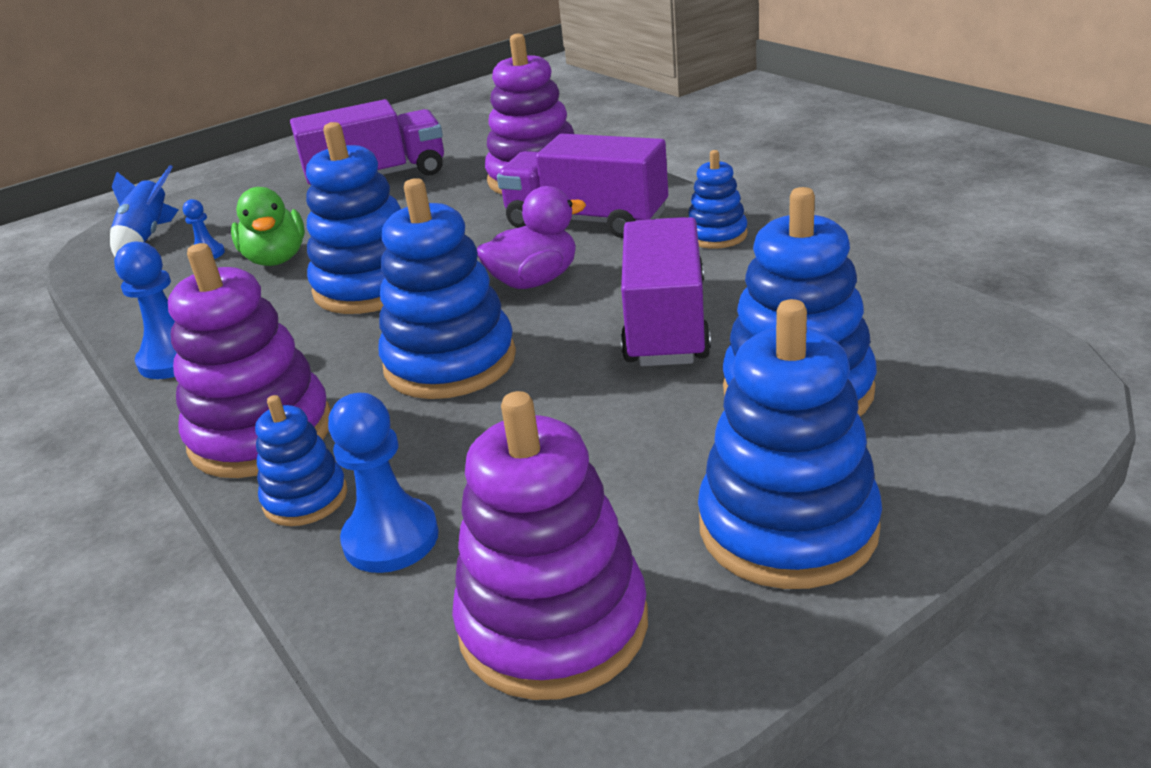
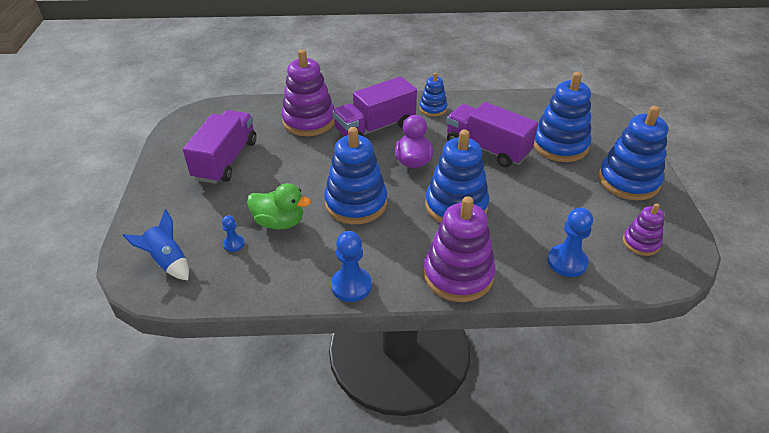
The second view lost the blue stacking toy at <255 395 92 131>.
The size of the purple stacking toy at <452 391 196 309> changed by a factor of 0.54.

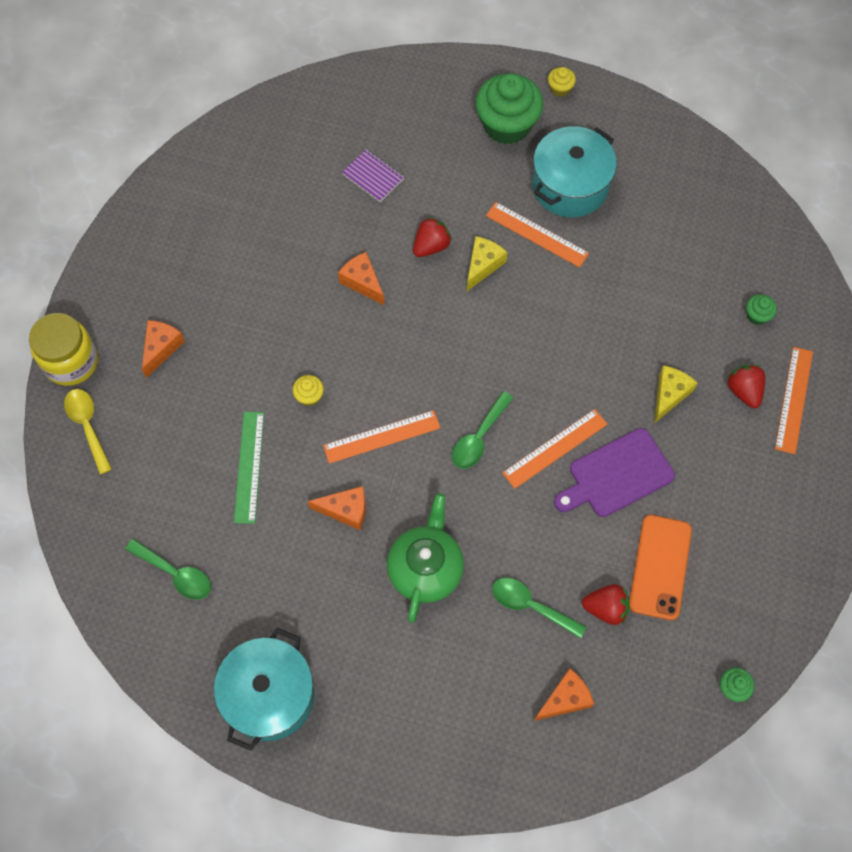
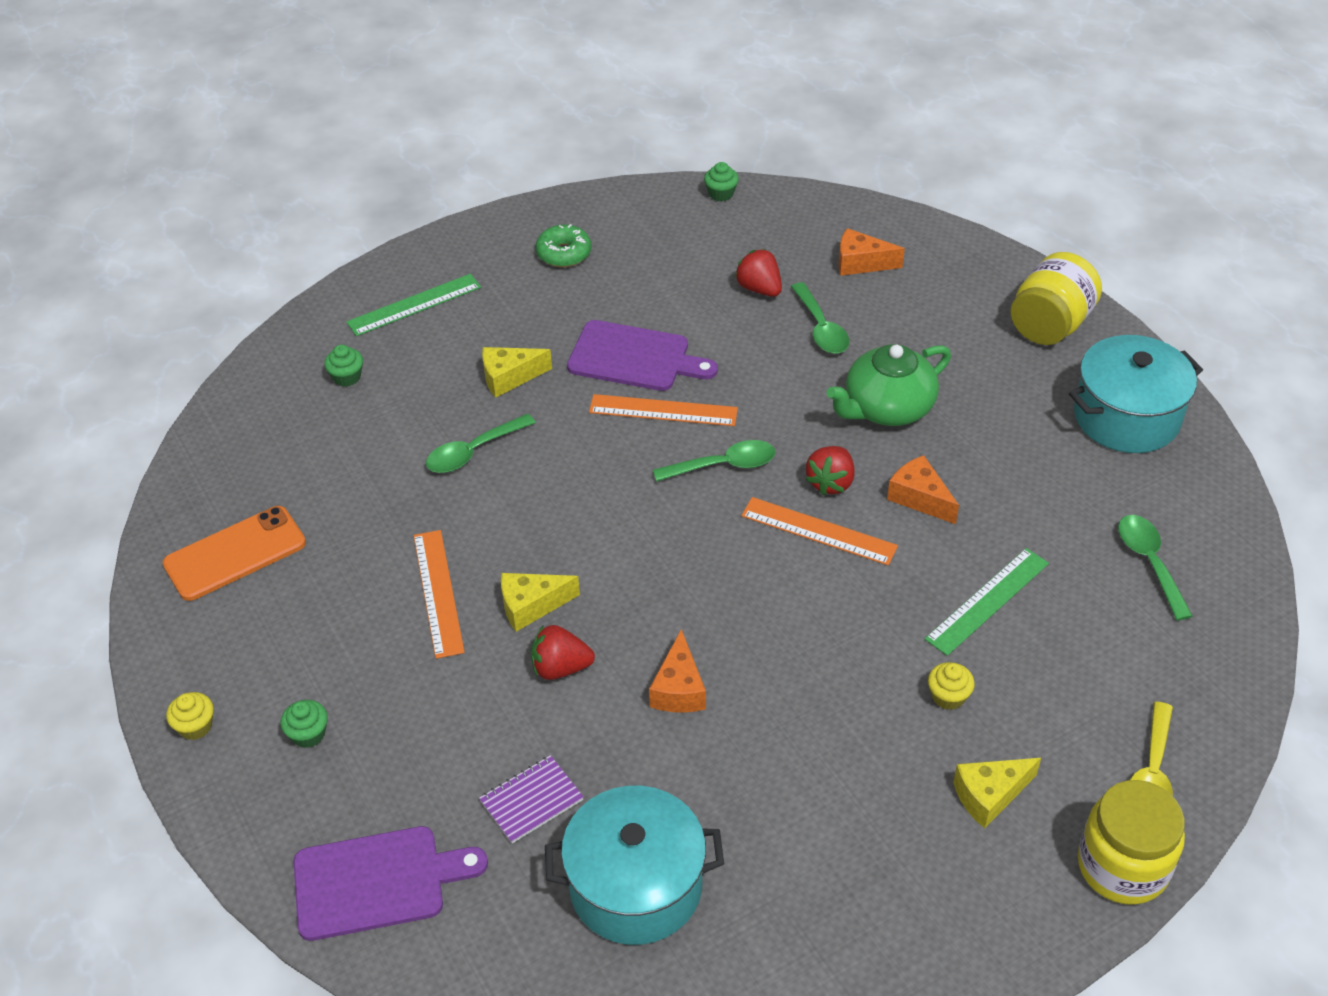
What was the orange cheese at <142 320 43 58> turned into the yellow cheese at <953 758 88 70>.
The yellow cupcake ended up elsewhere, having gone from <292 375 32 31> to <928 662 47 48>.
The purple notebook at <342 149 62 53> ended up facing another way, 60 degrees clockwise from before.
The size of the green cupcake at <476 73 67 71> changed by a factor of 0.43.
The turquoise pot ended up elsewhere, having gone from <532 126 85 91> to <545 786 179 159>.
The orange phone ended up elsewhere, having gone from <629 515 63 105> to <163 506 143 95>.
The red strawberry ended up elsewhere, having gone from <727 365 38 43> to <805 446 49 49>.
What was the orange ruler at <775 347 38 107> turned into the green ruler at <346 274 135 62>.
The second view gained the purple cutting board at <293 826 195 115>.
The second view gained the green spoon at <426 414 110 59>.
The second view gained the green donut at <535 224 57 43>.
The second view gained the yellow jar at <1010 252 92 93>.

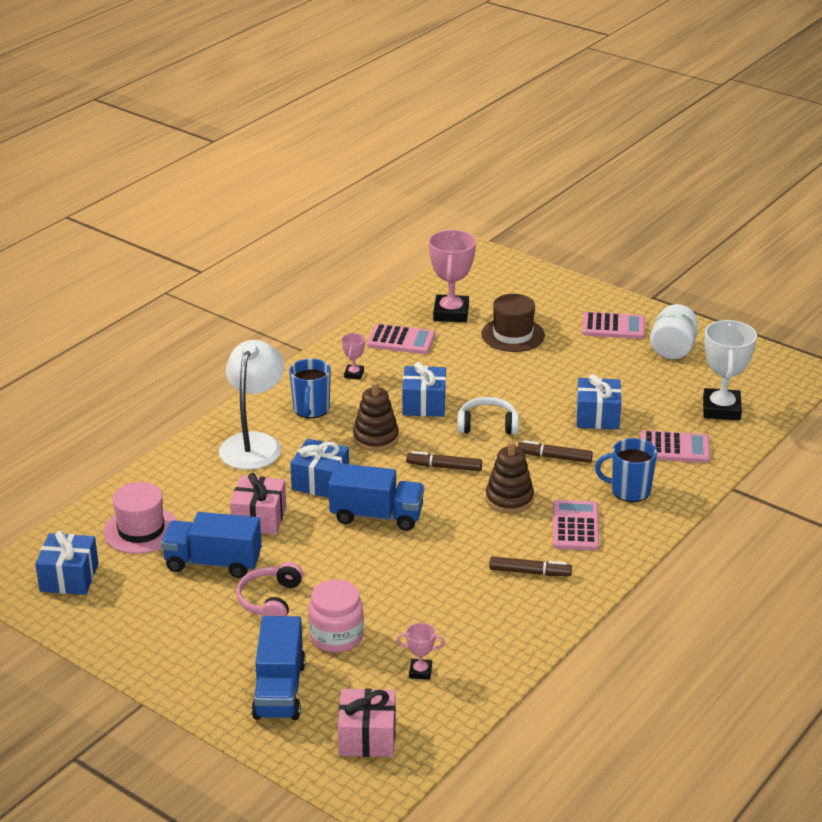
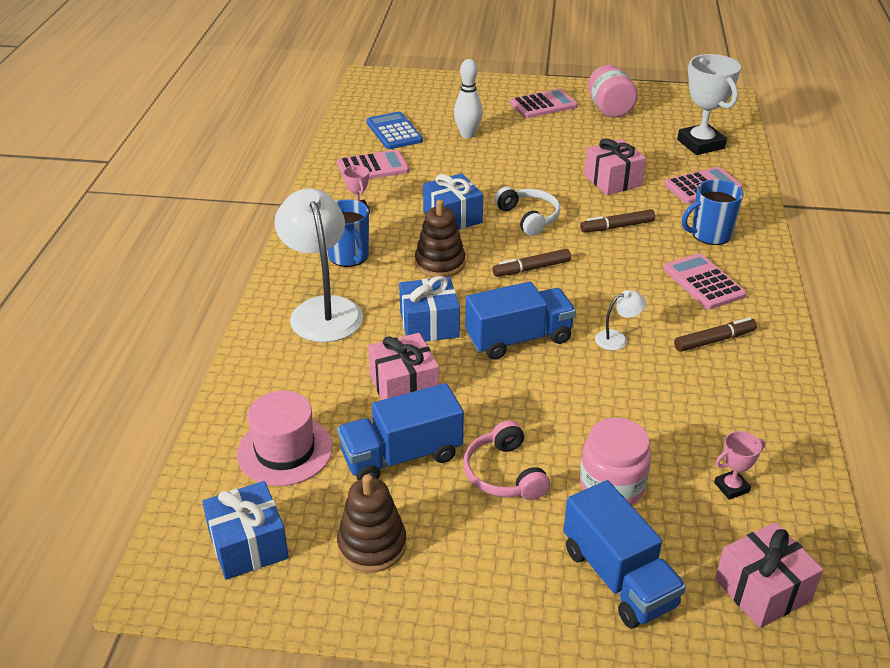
Where the pink trophy stood at <429 230 47 92>, the blue calculator came to stand at <366 112 57 37>.
The white headphones at <457 397 62 38> ended up facing another way, 90 degrees clockwise from before.
Where the brown hat stood at <481 294 64 58>, the white bowling pin came to stand at <454 59 29 79>.
The brown stacking toy ended up elsewhere, having gone from <486 441 48 72> to <337 474 69 99>.
What was the blue gift at <576 374 45 55> turned into the pink gift at <584 139 62 56>.
What was the white jar at <650 304 48 55> turned into the pink jar at <588 65 50 52>.
The second view gained the white lamp at <595 290 51 60>.

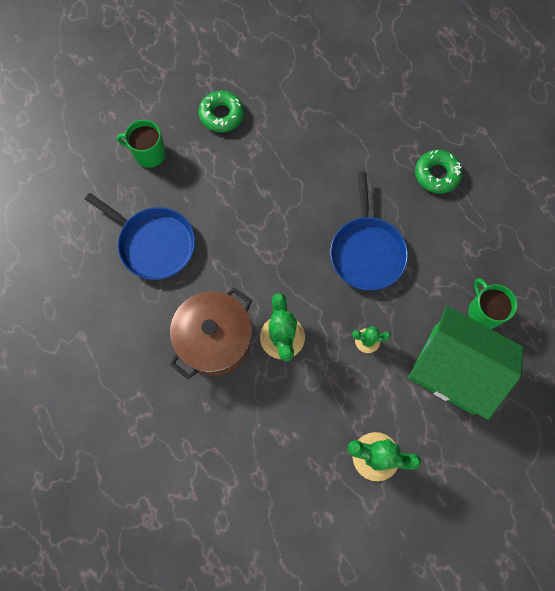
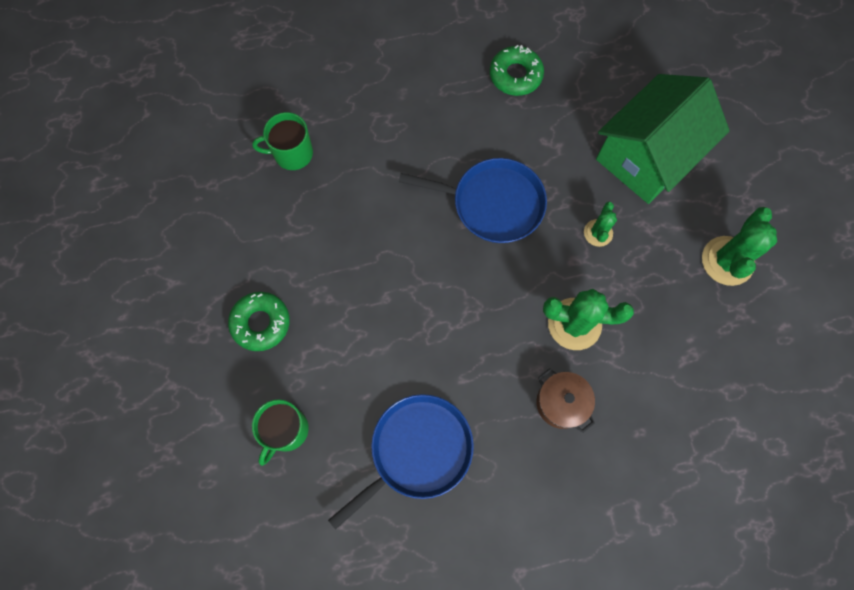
The size of the brown pot at <170 287 82 92> changed by a factor of 0.56.
The green donut ended up elsewhere, having gone from <415 150 48 44> to <490 45 54 51>.
The green mug ended up elsewhere, having gone from <468 278 49 51> to <252 112 61 58>.

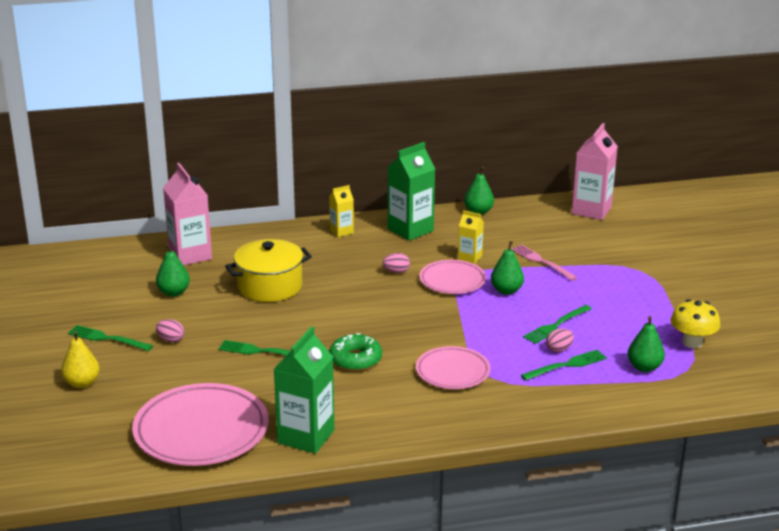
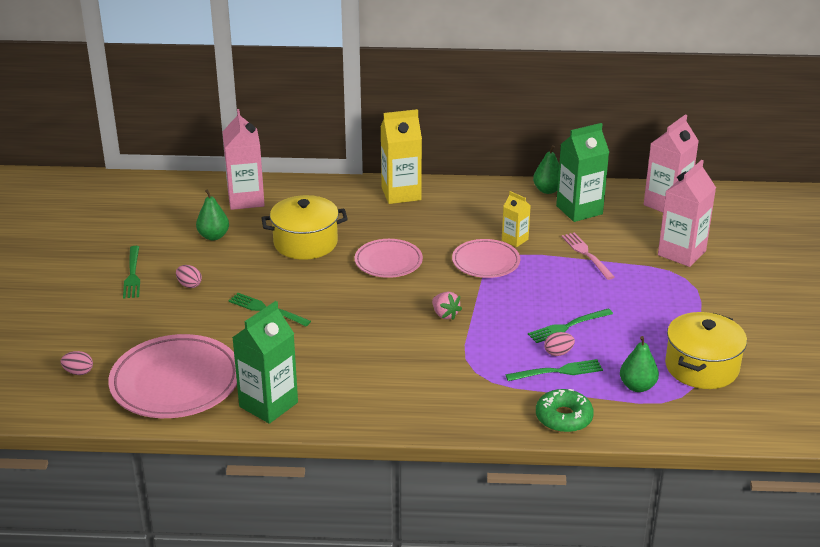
The second view lost the yellow pear at <61 331 39 57>.
The green fork at <68 325 85 26> ended up facing another way, 135 degrees counterclockwise from before.
The size of the yellow carton at <329 185 25 52> changed by a factor of 1.84.
The green donut ended up elsewhere, having gone from <329 333 53 38> to <536 389 58 44>.
The pink egg ended up elsewhere, having gone from <383 253 27 20> to <61 351 32 24>.
The green carton ended up elsewhere, having gone from <388 142 47 99> to <556 123 53 99>.
The pink plate ended up elsewhere, having gone from <416 346 75 43> to <355 239 68 39>.
The second view lost the green pear at <491 241 33 54>.
Where the yellow mushroom stood at <671 299 49 49>, the yellow pot came to stand at <665 312 82 77>.
The second view gained the pink strawberry at <432 292 30 28>.
The second view gained the pink carton at <658 160 58 107>.

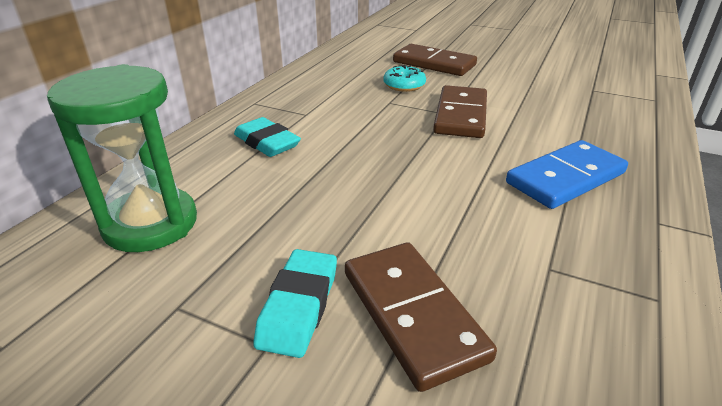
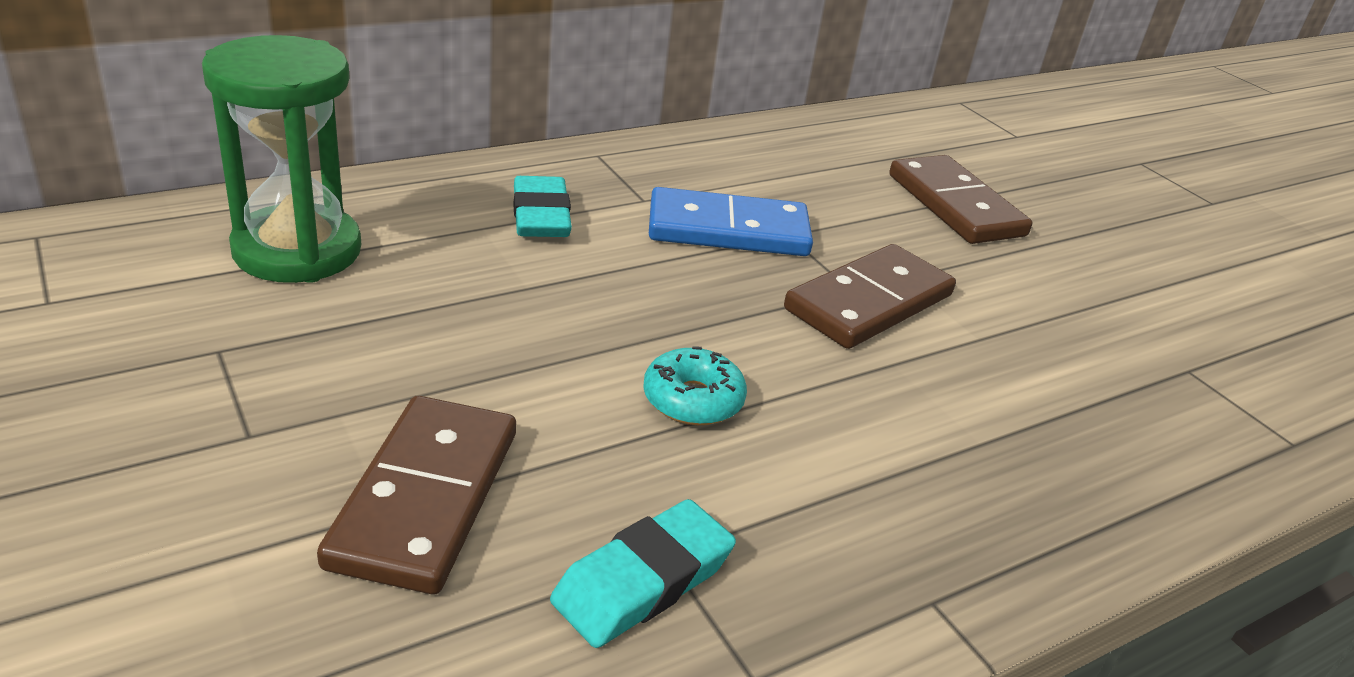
The turquoise eraser ended up elsewhere, having gone from <253 249 84 109> to <550 499 186 149>.
The turquoise donut ended up elsewhere, having gone from <383 65 43 27> to <643 346 104 79>.
The blue domino ended up elsewhere, having gone from <506 140 122 69> to <649 187 164 69>.

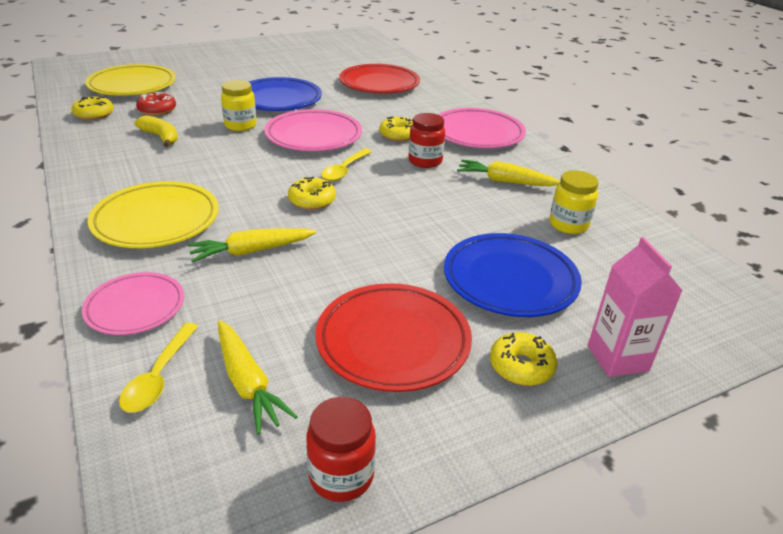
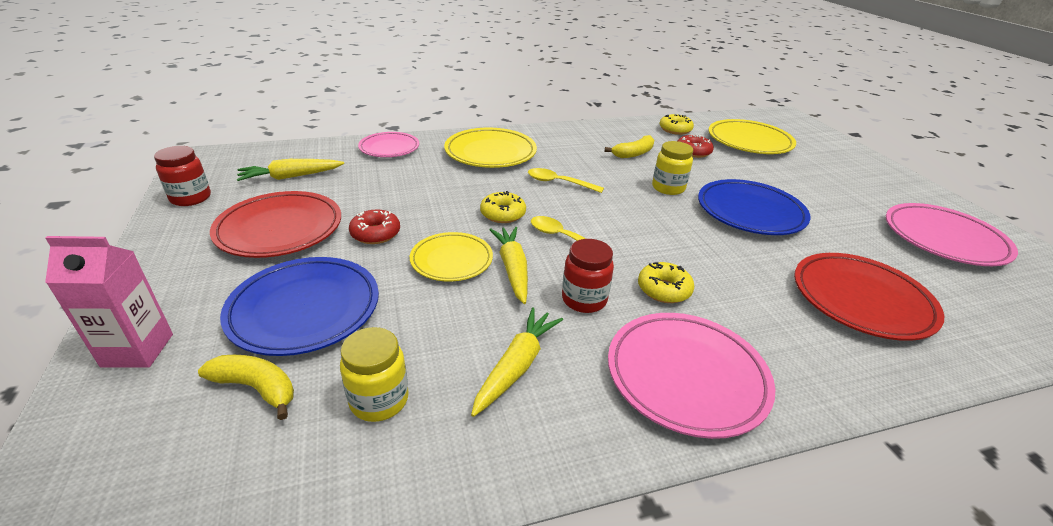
The yellow spoon ended up elsewhere, having gone from <119 323 79 90> to <528 168 76 25>.
The yellow carrot ended up elsewhere, having gone from <188 228 129 34> to <489 227 39 77>.
The pink plate ended up elsewhere, having gone from <264 109 98 42> to <886 203 132 63>.
The second view lost the yellow donut at <490 332 67 54>.
The second view gained the yellow banana at <198 355 96 65>.
The second view gained the red donut at <349 210 51 34>.
The second view gained the yellow plate at <410 232 83 49>.

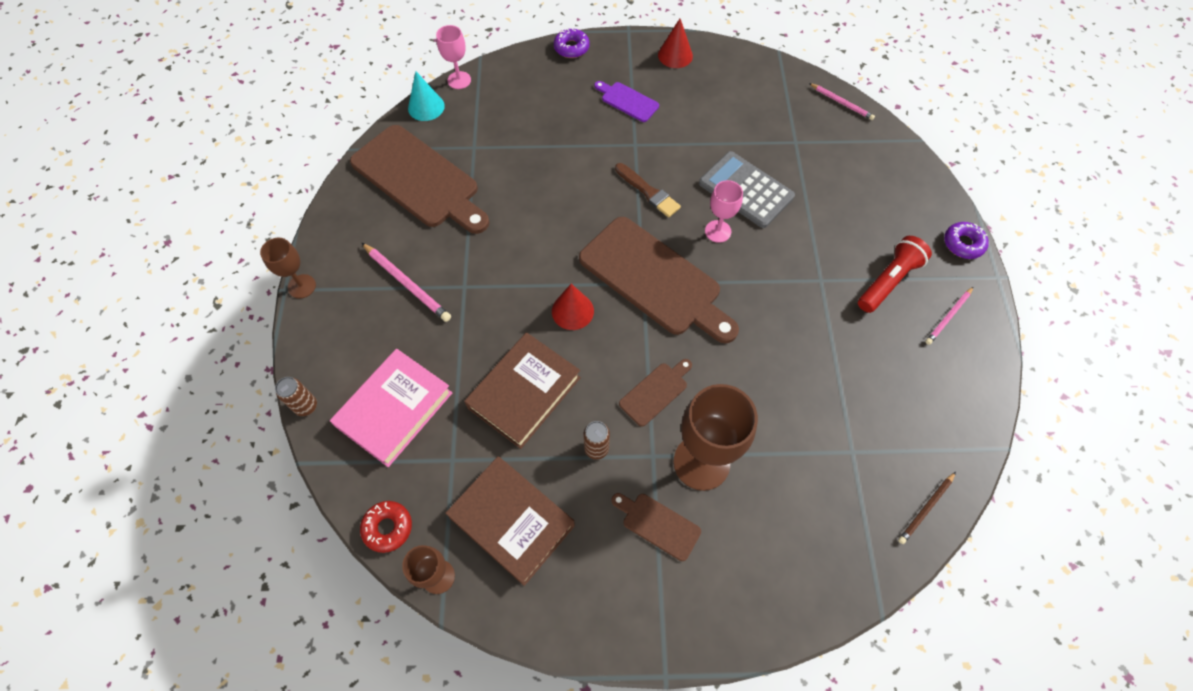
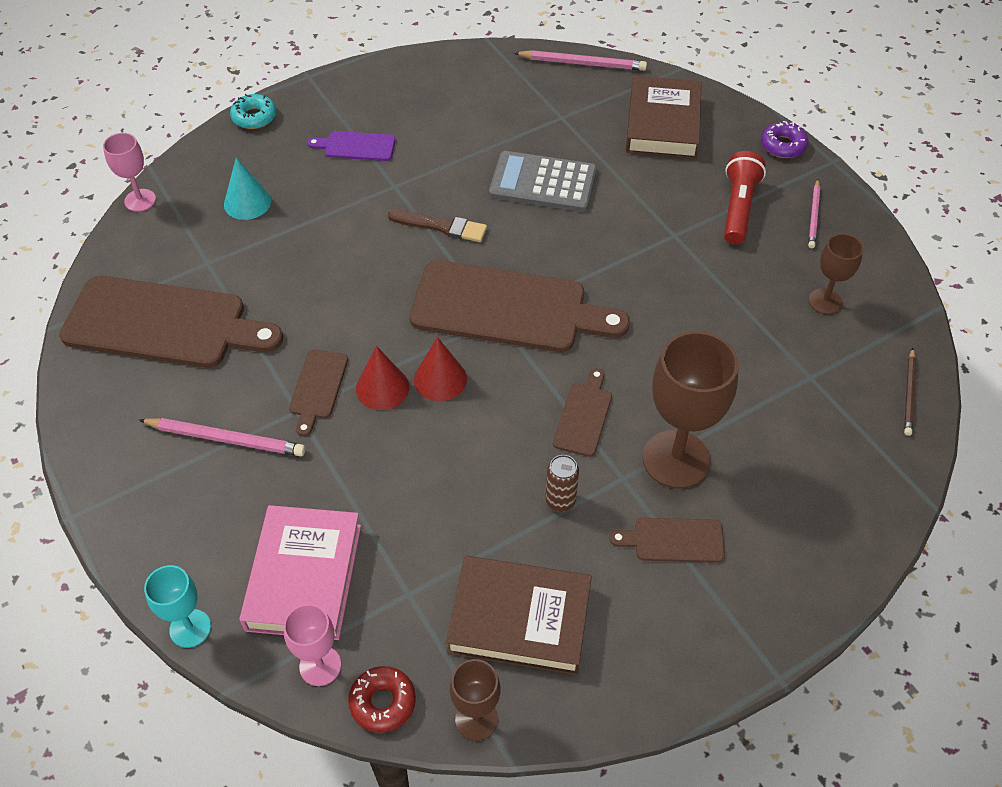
The brown goblet ended up elsewhere, having gone from <260 238 56 61> to <809 234 54 80>.
Where the brown can stood at <275 377 42 39>, the turquoise goblet came to stand at <144 565 67 83>.
The turquoise cone ended up elsewhere, having gone from <408 72 37 49> to <224 158 47 62>.
The brown book ended up elsewhere, having gone from <464 332 117 117> to <626 76 76 83>.
What was the purple donut at <554 27 35 31> turned into the turquoise donut at <230 94 46 35>.
The red cone ended up elsewhere, having gone from <658 19 35 49> to <356 346 53 64>.
The pink goblet ended up elsewhere, having gone from <705 180 38 63> to <284 604 57 82>.
The size of the pink pencil at <809 83 66 37> changed by a factor of 1.54.
The second view gained the brown cutting board at <289 350 59 86>.

